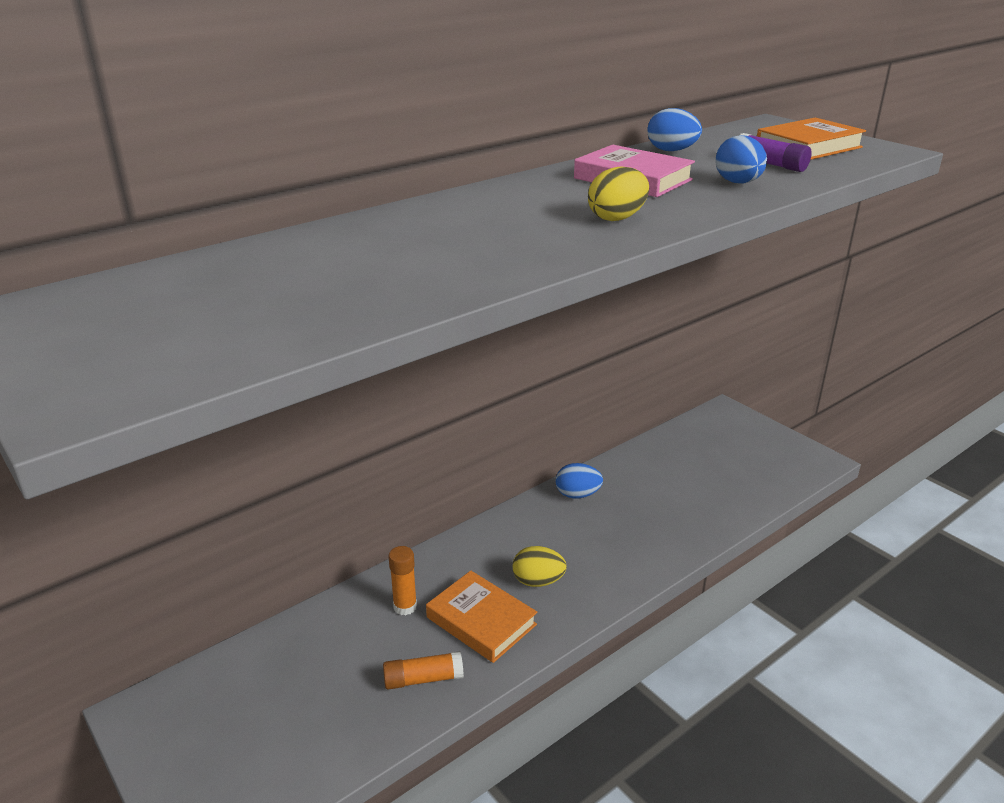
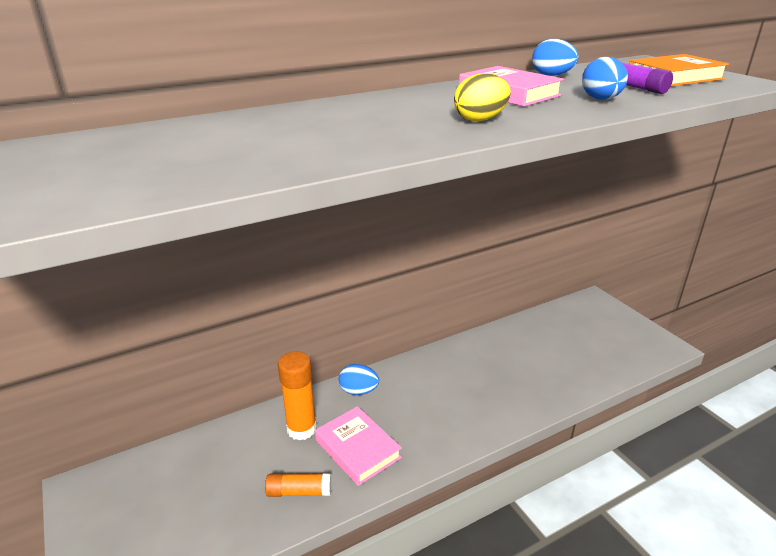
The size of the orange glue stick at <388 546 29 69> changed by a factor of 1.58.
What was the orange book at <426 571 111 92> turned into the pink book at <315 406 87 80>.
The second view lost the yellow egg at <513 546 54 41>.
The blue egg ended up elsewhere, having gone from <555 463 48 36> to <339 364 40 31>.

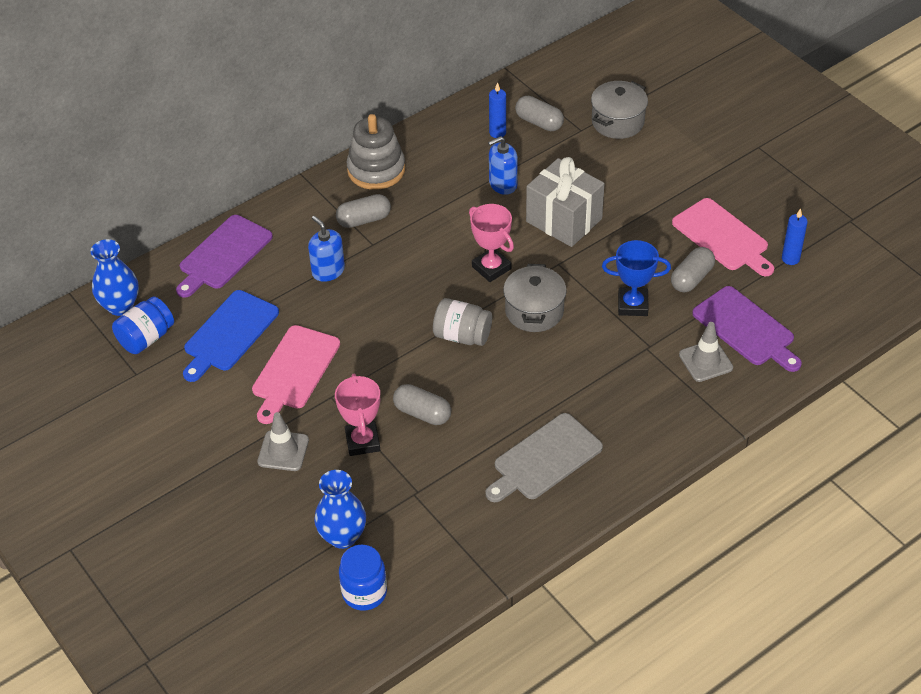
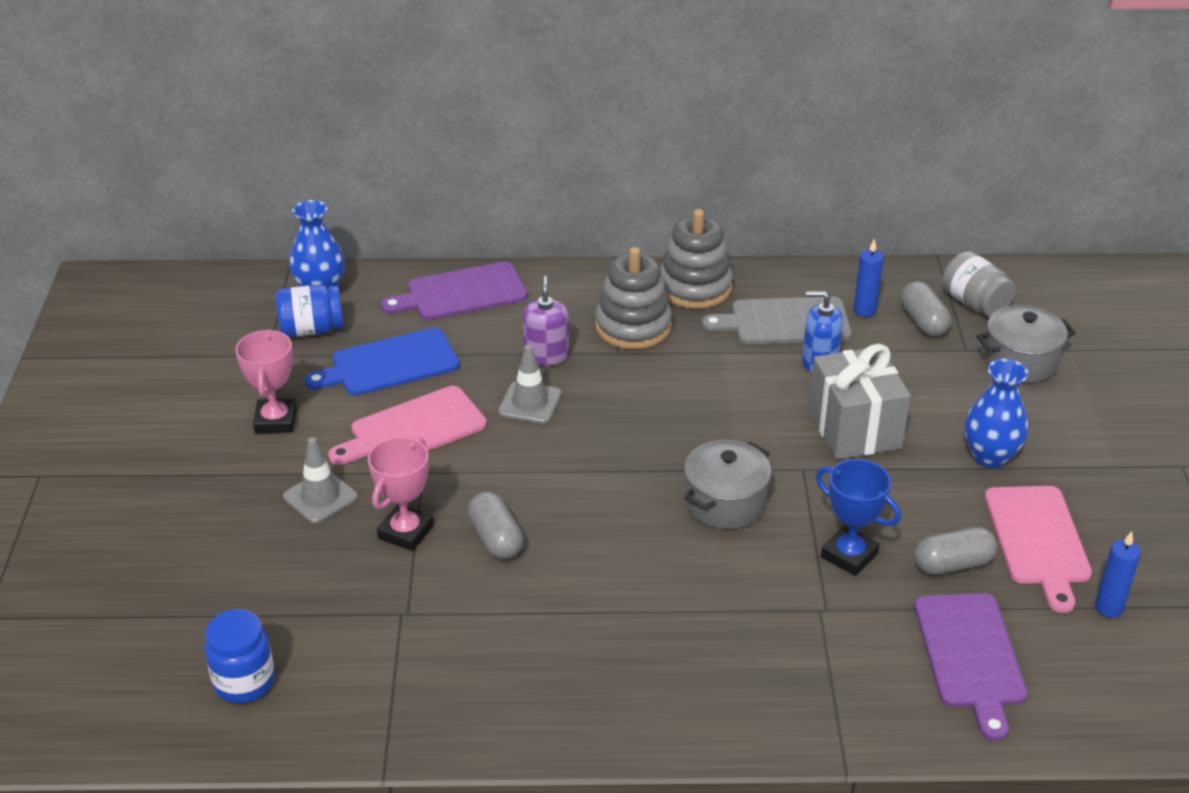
What was the blue soap dispenser at <308 216 37 66> turned into the purple soap dispenser at <523 276 46 90>.
The blue vase ended up elsewhere, having gone from <314 470 52 79> to <965 359 63 109>.
Where the grey capsule stood at <336 194 55 34>, the grey stacking toy came to stand at <595 247 77 102>.
The grey jar ended up elsewhere, having gone from <433 298 59 48> to <942 251 74 66>.
The pink trophy ended up elsewhere, having gone from <469 204 45 78> to <235 329 62 105>.
The grey cutting board ended up elsewhere, having gone from <485 413 118 89> to <702 296 150 48>.
The grey traffic cone ended up elsewhere, having gone from <679 322 54 60> to <498 345 64 79>.

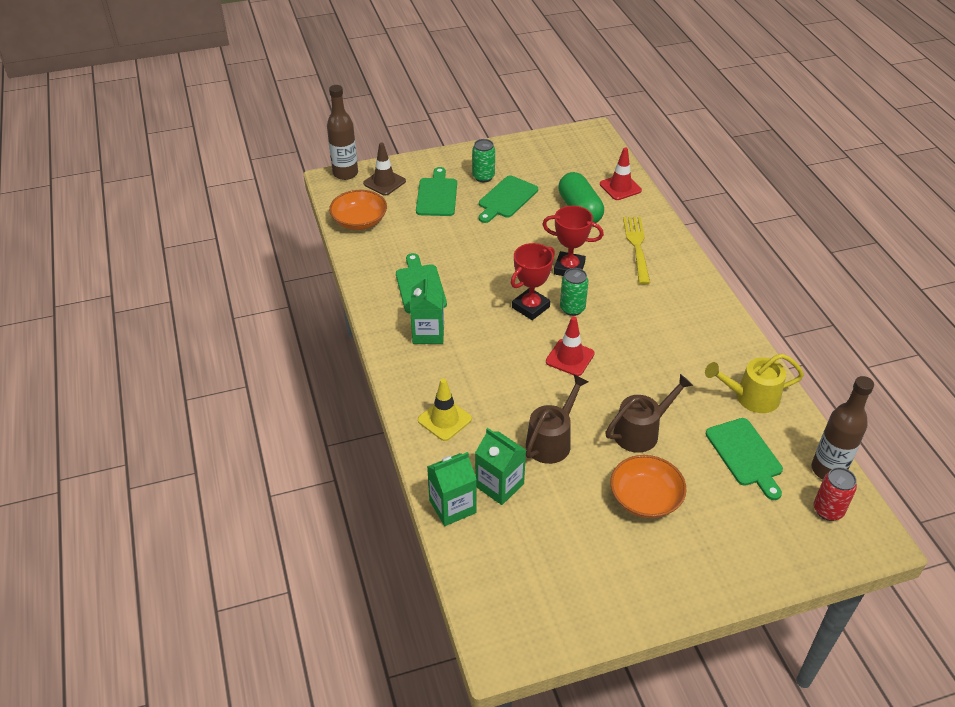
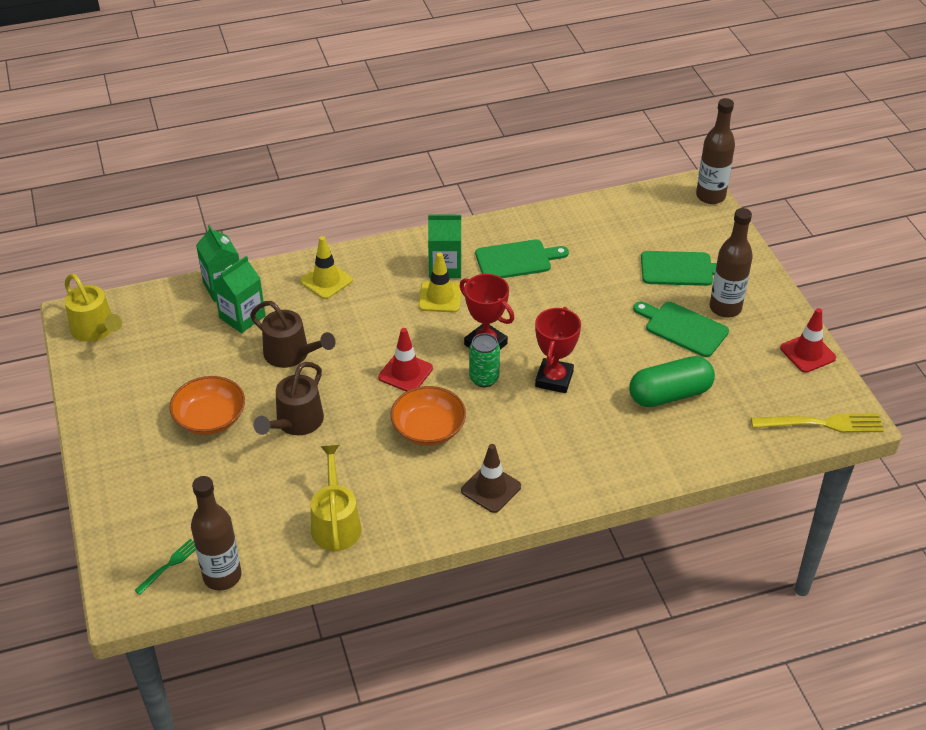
The orange bowl ended up elsewhere, having gone from <329 190 58 40> to <391 386 75 60>.
The brown traffic cone ended up elsewhere, having gone from <363 143 43 53> to <461 444 60 69>.
Where the green can stood at <472 139 23 43>, the brown bottle came to stand at <710 208 43 110>.
The red traffic cone ended up elsewhere, having gone from <600 148 42 52> to <780 308 56 65>.
The brown watering can at <605 374 88 79> ended up facing another way, 60 degrees clockwise from before.
The yellow fork ended up elsewhere, having gone from <623 217 27 67> to <751 413 133 20>.
The second view lost the green cutting board at <706 418 77 82>.
Where the red can stood at <814 467 43 54>, the green fork came to stand at <134 539 62 56>.
The second view gained the yellow watering can at <65 274 57 68>.
The second view gained the yellow traffic cone at <419 253 42 59>.

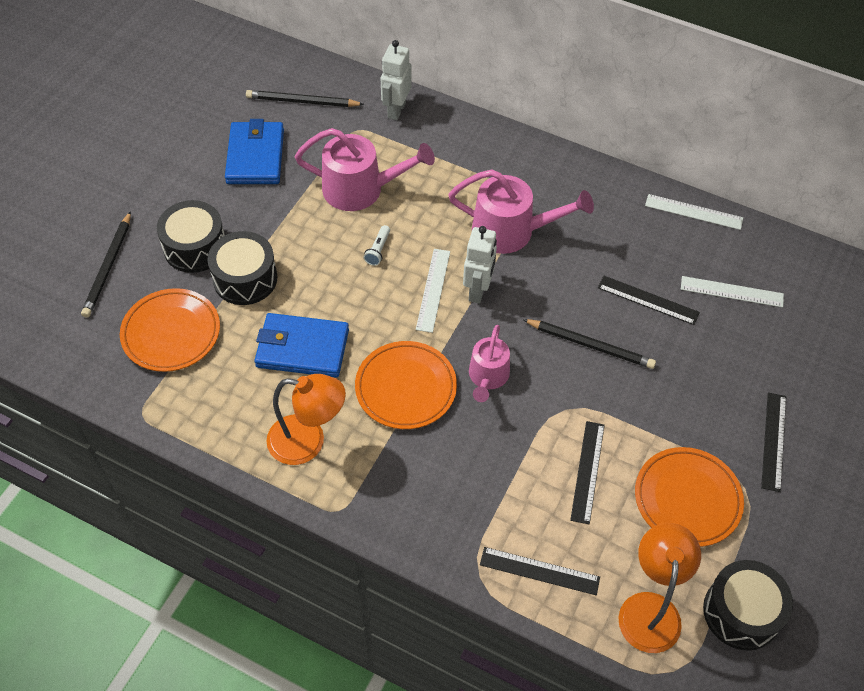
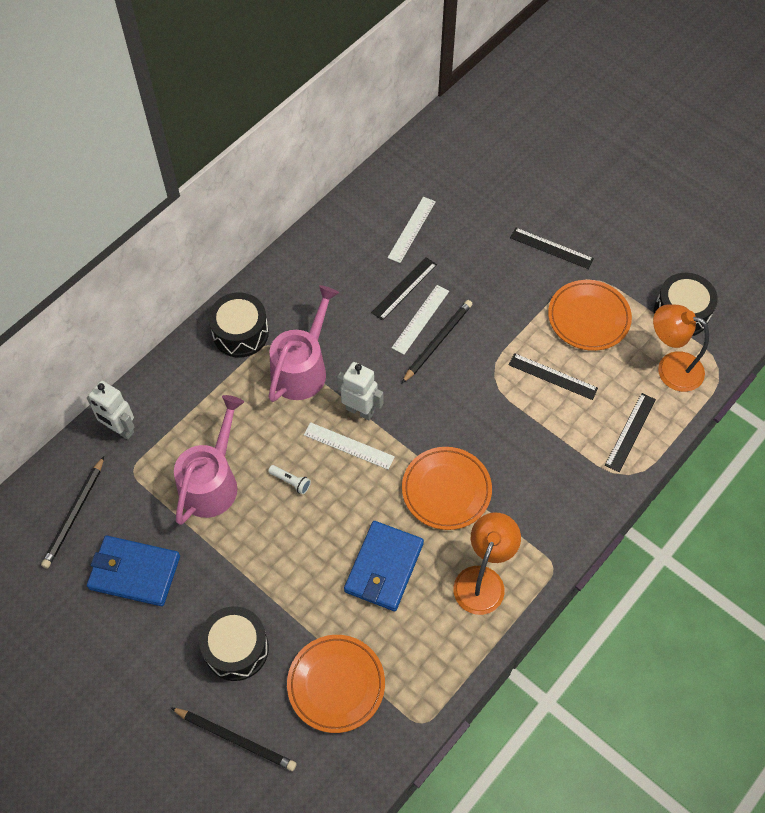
The black drum ended up elsewhere, having gone from <207 231 70 74> to <209 292 60 66>.
The second view lost the pink watering can at <469 325 41 77>.
The white ruler ended up elsewhere, having gone from <645 194 98 36> to <392 285 57 70>.

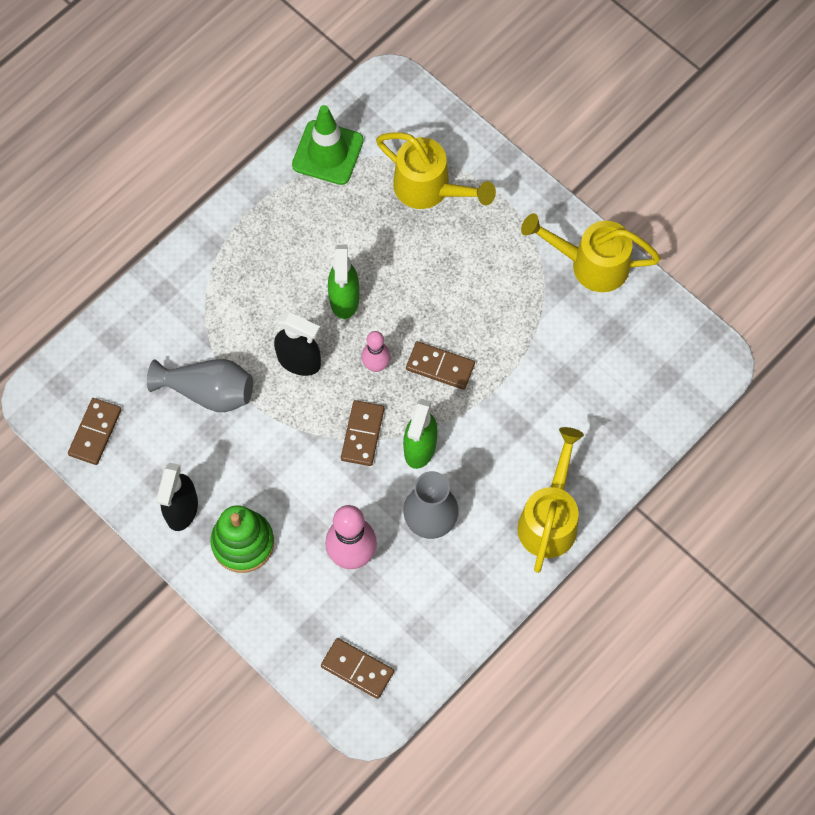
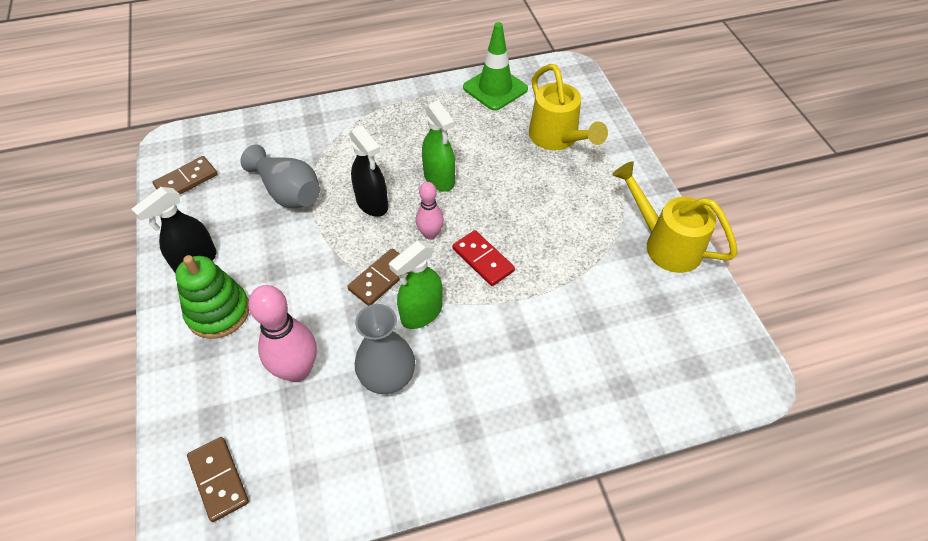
The green spray bottle at <328 245 31 74> ended up facing another way, 60 degrees counterclockwise from before.
What was the brown domino at <406 341 69 49> turned into the red domino at <453 230 62 56>.
The second view lost the yellow watering can at <517 427 67 146>.

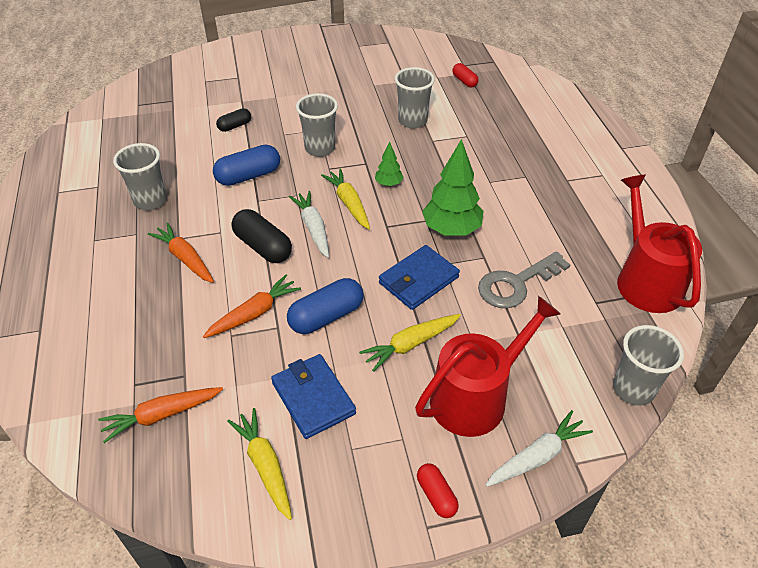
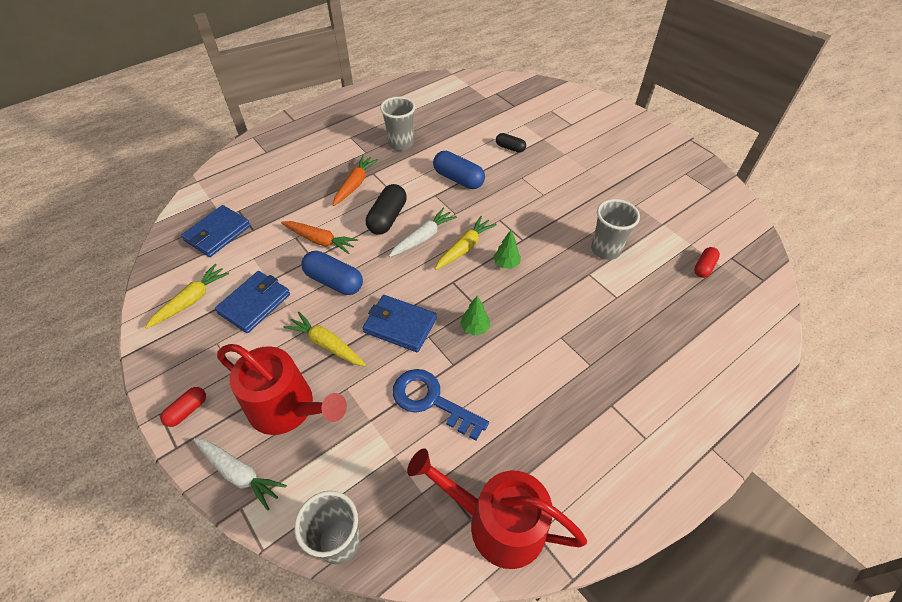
Where the orange carrot stood at <98 387 125 56>, the blue wallet came to stand at <181 205 70 52>.
The second view lost the grey cup at <296 93 42 64>.
The size of the green tree at <422 139 61 97> changed by a factor of 0.50.
What was the grey key at <478 251 92 57> turned into the blue key at <393 369 96 72>.
The red watering can at <617 175 85 138> ended up facing another way, 120 degrees counterclockwise from before.

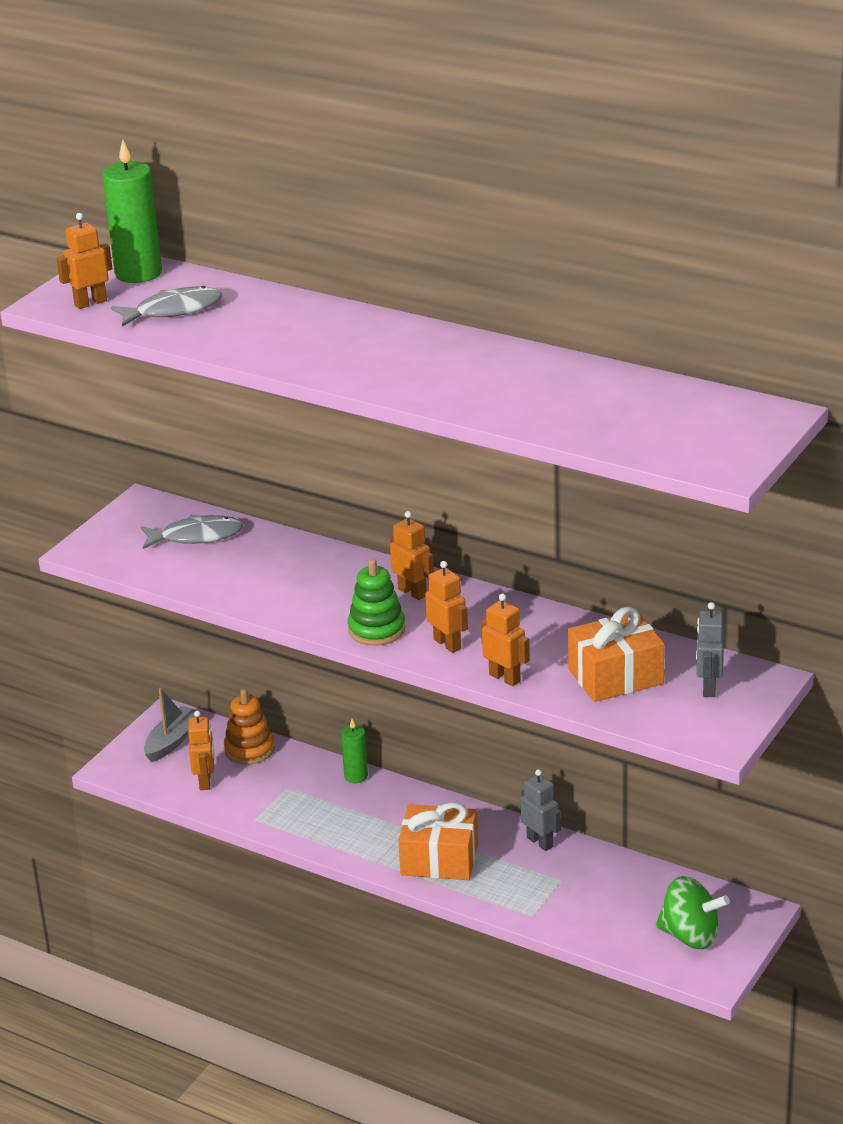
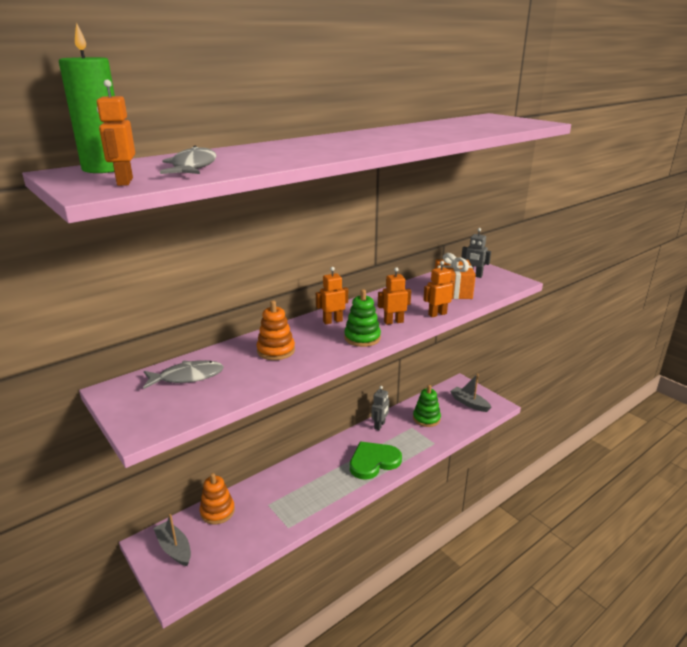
The grey fish at <141 515 102 34> ended up facing another way, 60 degrees clockwise from before.
The second view lost the orange robot at <188 711 26 79>.
The second view lost the green candle at <341 719 27 64>.
Where the orange gift stood at <398 802 80 78>, the green heart came to stand at <350 442 52 38>.
The grey robot at <520 769 41 82> ended up facing another way, 135 degrees clockwise from before.
Where the green spinning top stood at <655 876 75 73>, the grey boat came to stand at <450 373 41 39>.
The second view gained the orange stacking toy at <256 300 39 60>.
The second view gained the green stacking toy at <413 385 28 42>.

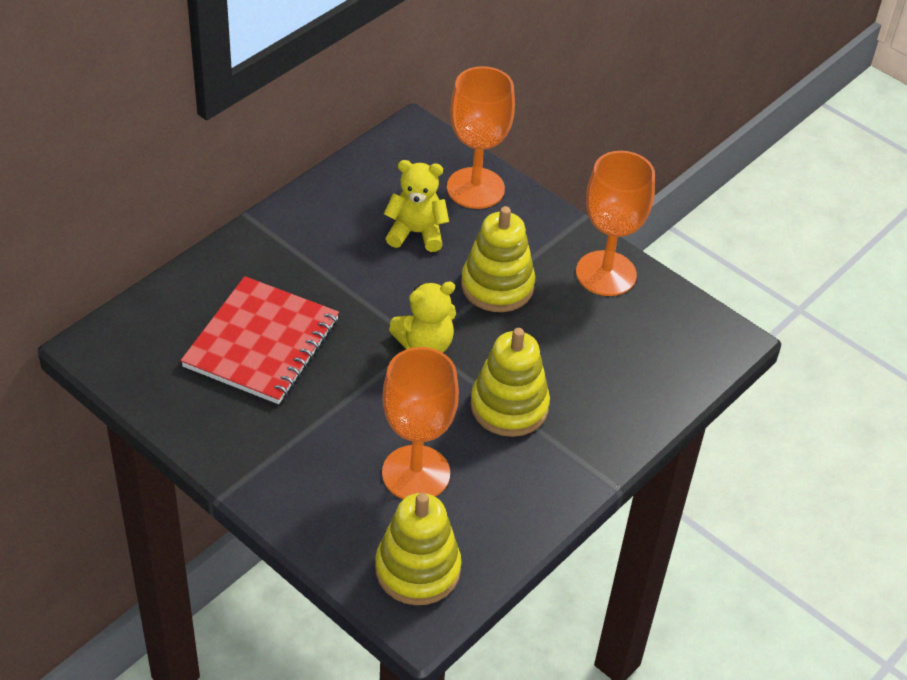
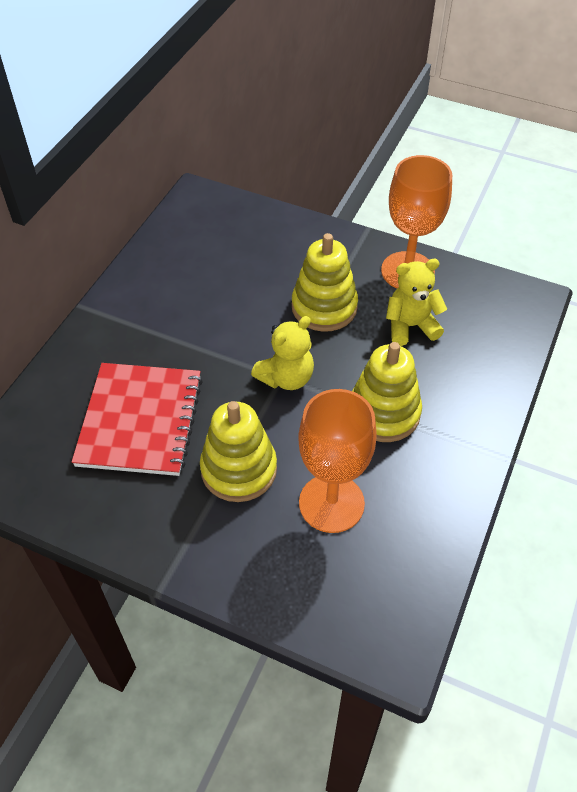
The yellow stacking toy ended up elsewhere, having gone from <375 493 87 112> to <200 401 77 101>.
The yellow teddy bear ended up elsewhere, having gone from <384 160 65 92> to <386 259 61 87>.
The second view lost the orange goblet at <447 66 68 143>.

